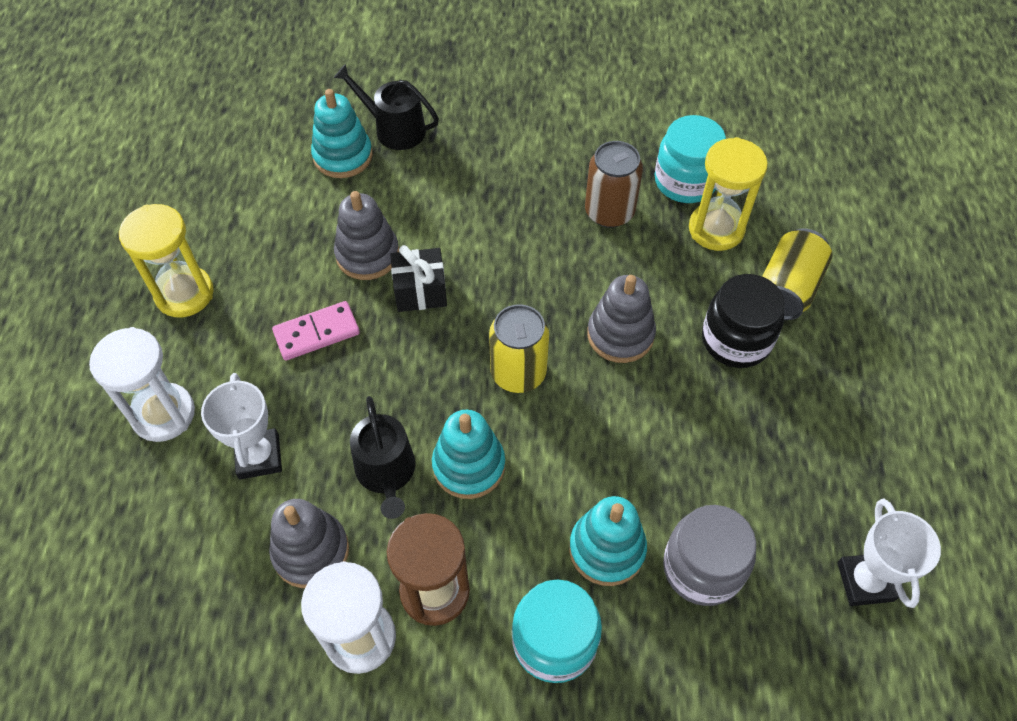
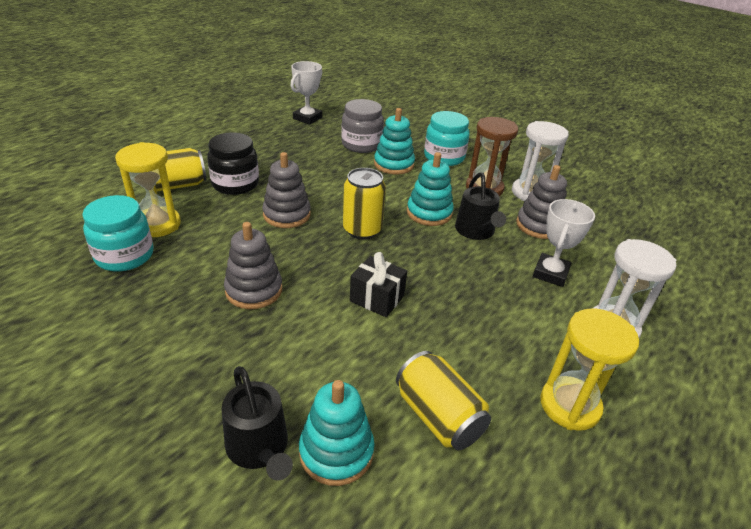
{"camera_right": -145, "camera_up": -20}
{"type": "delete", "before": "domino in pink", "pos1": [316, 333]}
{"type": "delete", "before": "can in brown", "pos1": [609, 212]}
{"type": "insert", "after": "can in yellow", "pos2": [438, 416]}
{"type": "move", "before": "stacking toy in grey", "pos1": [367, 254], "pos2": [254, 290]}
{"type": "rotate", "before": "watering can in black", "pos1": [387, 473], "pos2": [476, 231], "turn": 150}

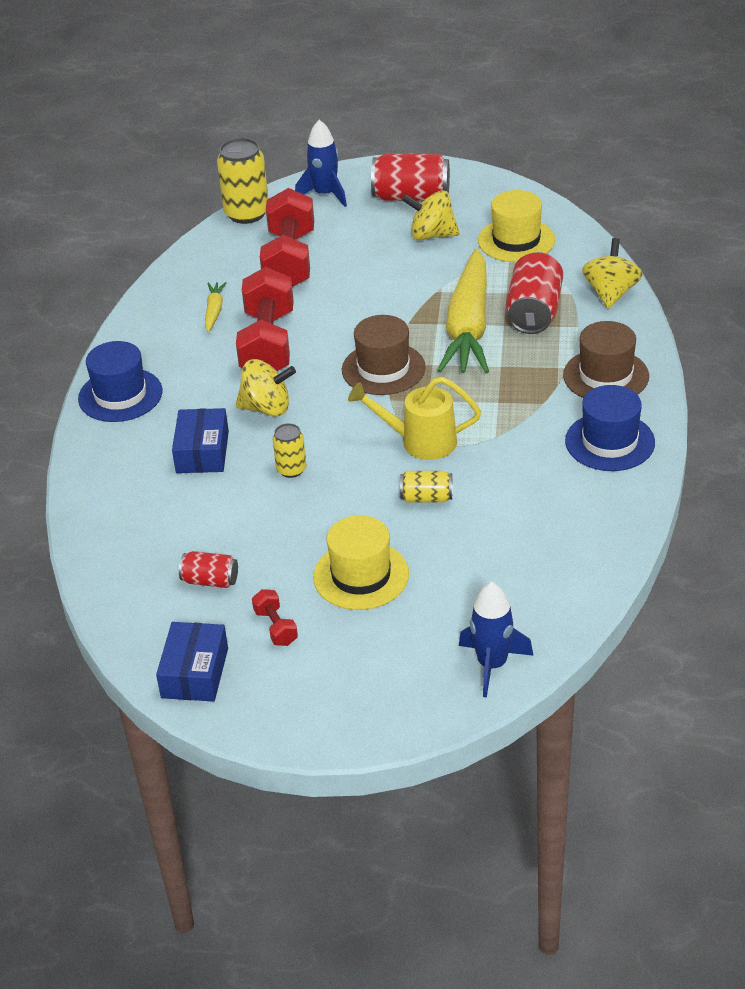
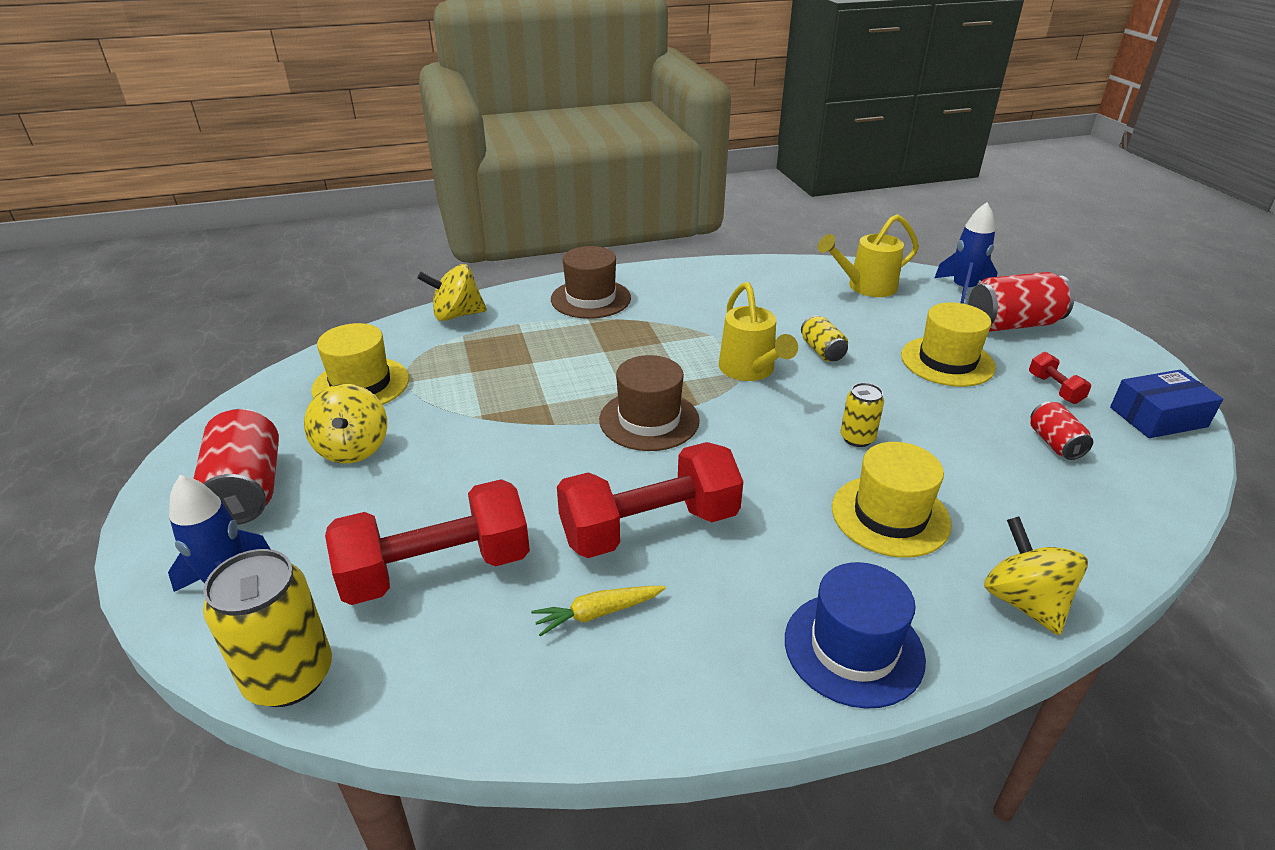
{"camera_right": -115, "camera_up": -5}
{"type": "delete", "before": "carrot in yellow", "pos1": [468, 327]}
{"type": "delete", "before": "hat in blue", "pos1": [609, 442]}
{"type": "insert", "after": "watering can in yellow", "pos2": [866, 287]}
{"type": "move", "before": "spinning top in yellow", "pos1": [267, 408], "pos2": [1024, 602]}
{"type": "move", "before": "can in red", "pos1": [534, 312], "pos2": [1012, 324]}
{"type": "replace", "before": "box in blue", "after": "hat in yellow", "pos1": [202, 452], "pos2": [890, 515]}
{"type": "rotate", "before": "dumbbell in red", "pos1": [275, 627], "pos2": [1054, 389], "turn": -60}

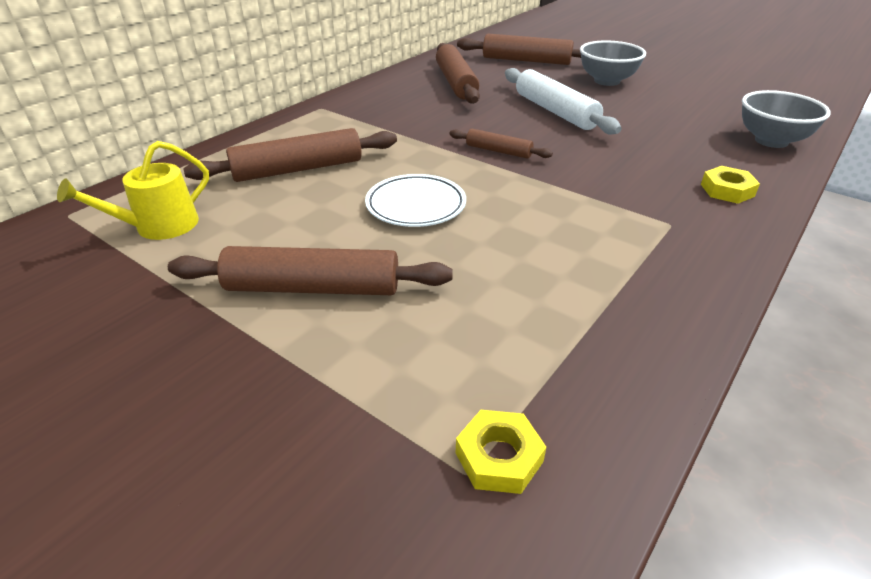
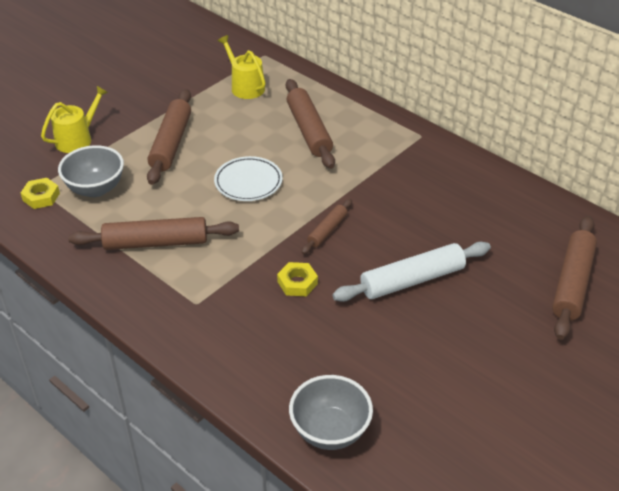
{"camera_right": 95, "camera_up": 5}
{"type": "insert", "after": "watering can in yellow", "pos2": [77, 139]}
{"type": "move", "before": "rolling pin in brown", "pos1": [456, 83], "pos2": [156, 243]}
{"type": "move", "before": "bowl in grey", "pos1": [607, 81], "pos2": [95, 189]}
{"type": "move", "before": "nut in yellow", "pos1": [727, 190], "pos2": [297, 283]}

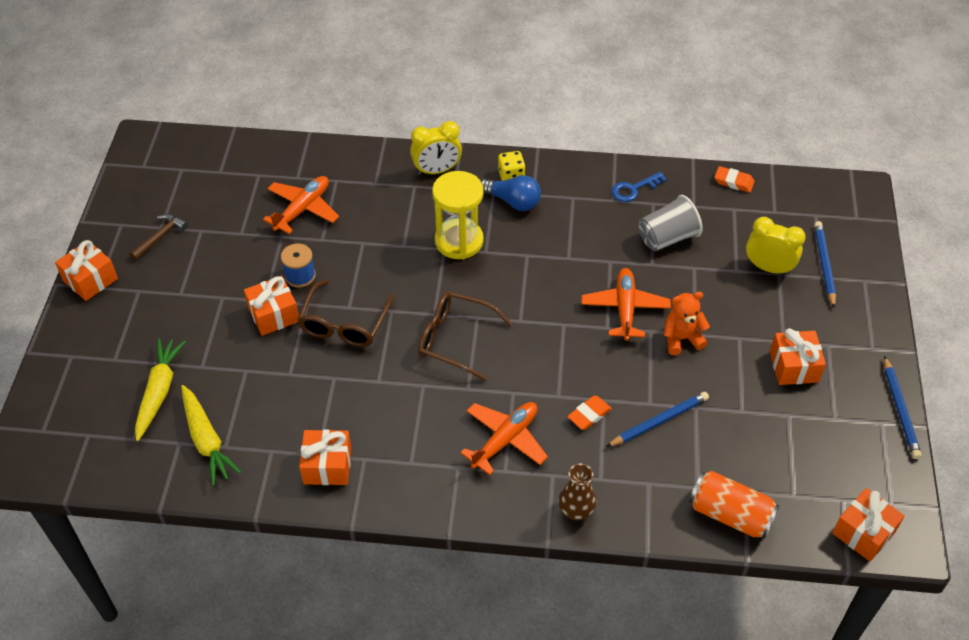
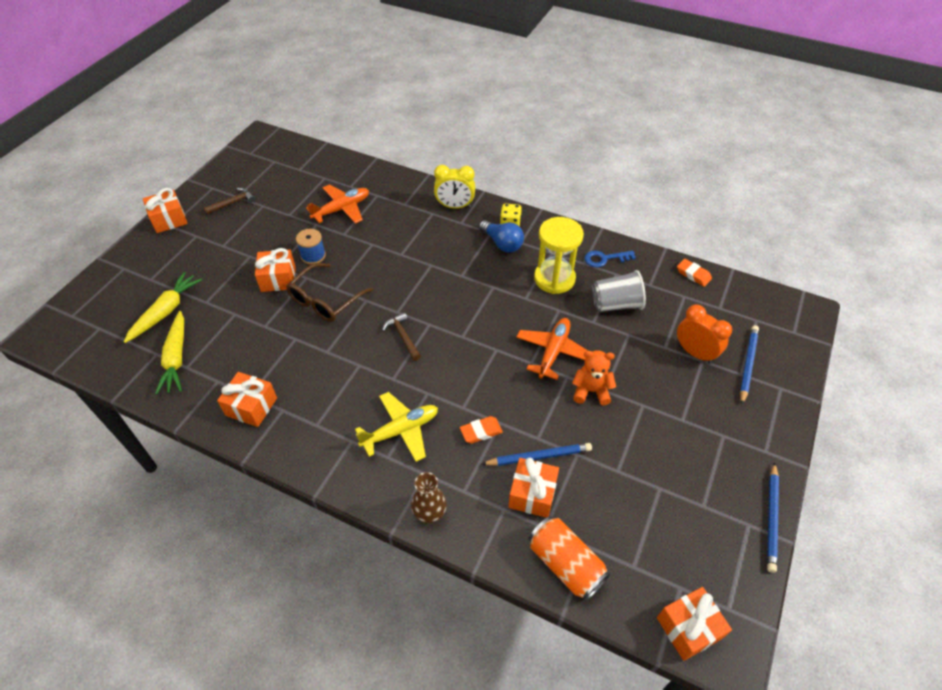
{"camera_right": 20, "camera_up": 0}
{"type": "move", "before": "hourglass in yellow", "pos1": [459, 241], "pos2": [554, 279]}
{"type": "move", "before": "gift in orange", "pos1": [794, 366], "pos2": [532, 494]}
{"type": "replace", "before": "glasses in brown", "after": "hammer in brown", "pos1": [455, 339], "pos2": [403, 336]}
{"type": "recolor", "before": "plane in orange", "after": "plane in yellow", "pos1": [505, 440], "pos2": [400, 430]}
{"type": "recolor", "before": "clock in yellow", "after": "clock in orange", "pos1": [768, 268], "pos2": [695, 353]}

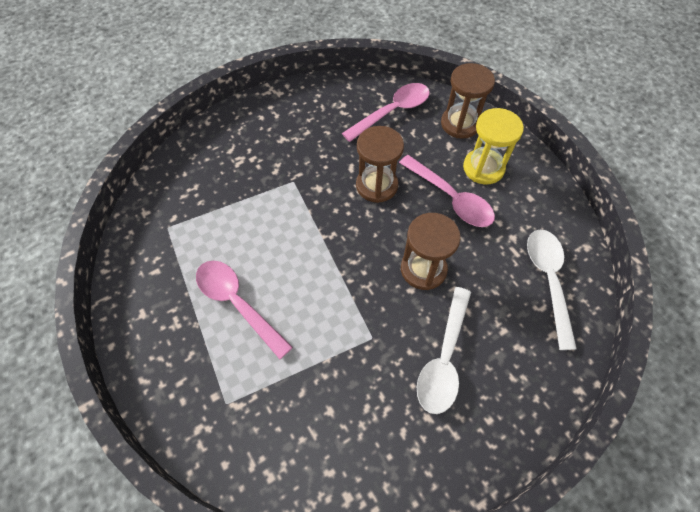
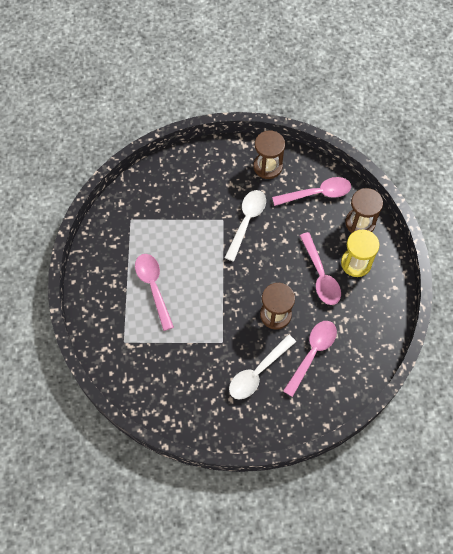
{"camera_right": 25, "camera_up": 5}
{"type": "insert", "after": "spoon in pink", "pos2": [312, 353]}
{"type": "move", "before": "hourglass in brown", "pos1": [376, 185], "pos2": [267, 166]}
{"type": "move", "before": "spoon in white", "pos1": [548, 280], "pos2": [246, 221]}

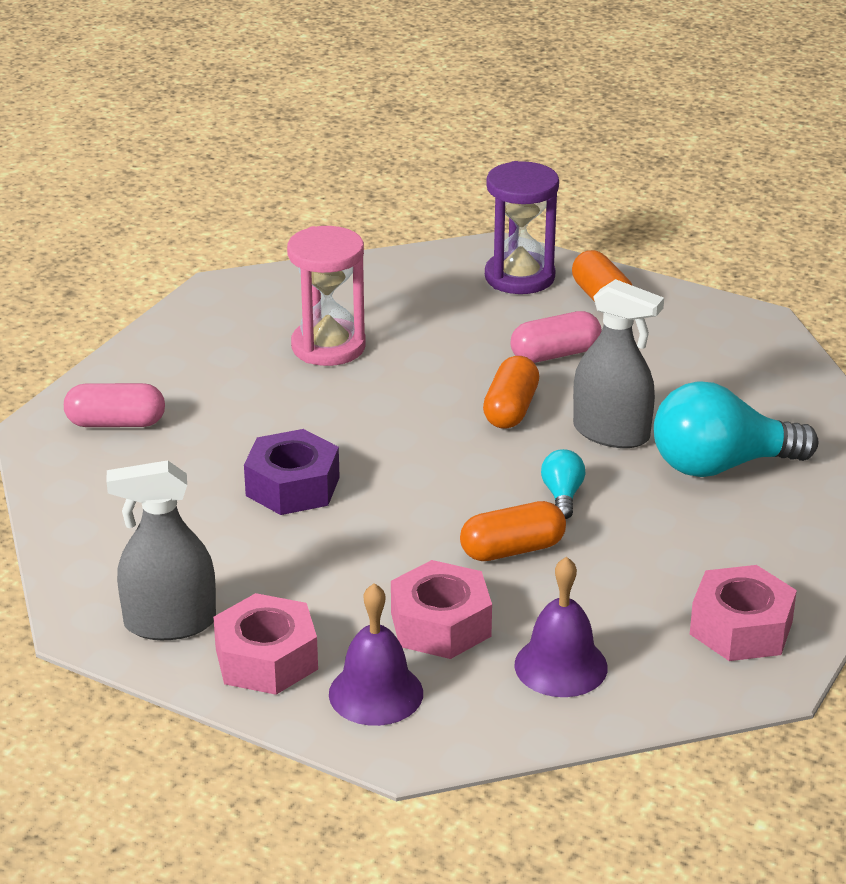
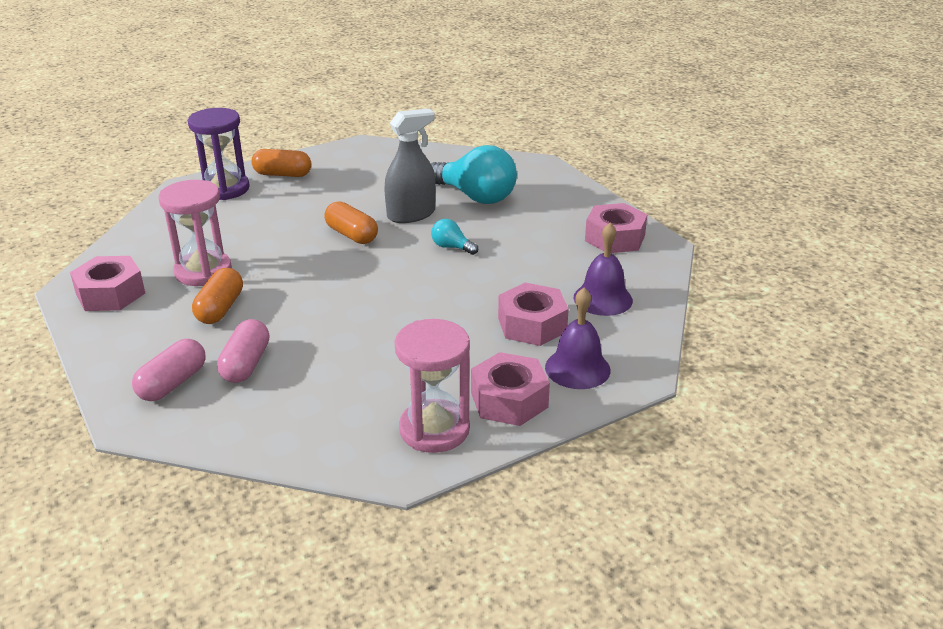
{"camera_right": -60, "camera_up": 0}
{"type": "delete", "before": "nut in purple", "pos1": [292, 486]}
{"type": "insert", "after": "nut in pink", "pos2": [110, 294]}
{"type": "move", "before": "capsule in orange", "pos1": [512, 550], "pos2": [220, 309]}
{"type": "move", "before": "capsule in pink", "pos1": [555, 354], "pos2": [246, 364]}
{"type": "replace", "before": "spray bottle in grey", "after": "hourglass in pink", "pos1": [170, 623], "pos2": [434, 429]}
{"type": "rotate", "before": "light bulb in turquoise", "pos1": [720, 465], "pos2": [475, 196], "turn": -75}

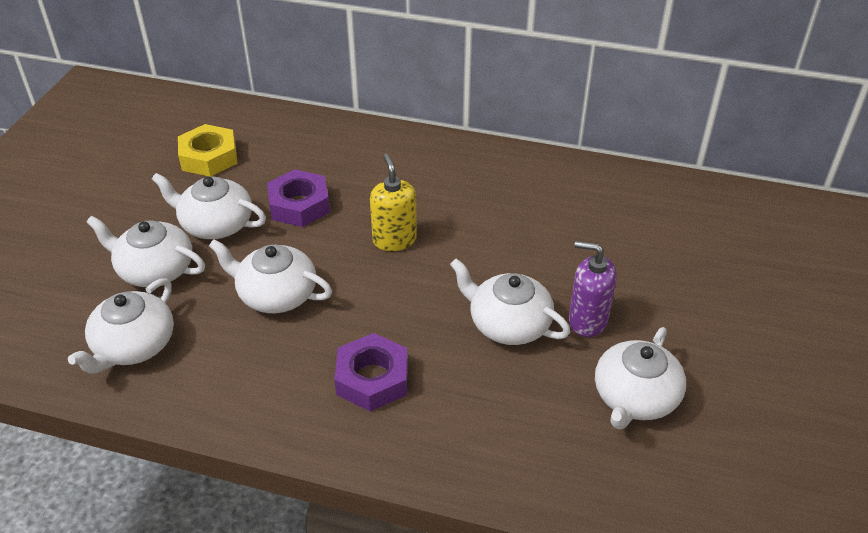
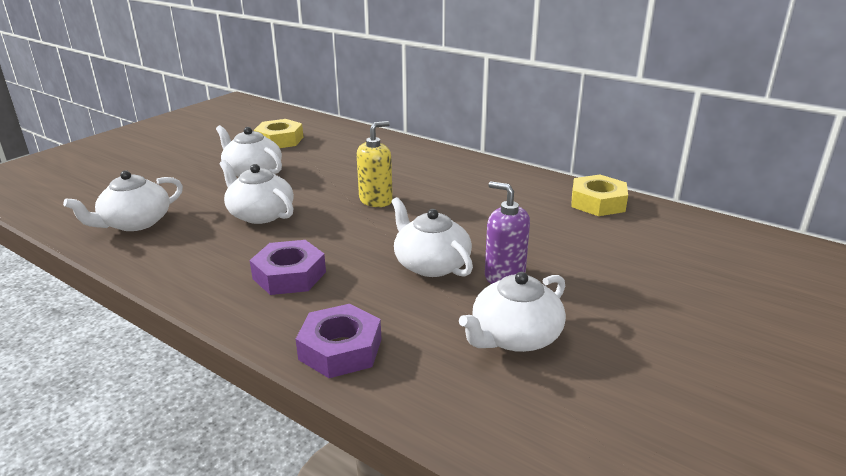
{"camera_right": 20, "camera_up": -15}
{"type": "delete", "before": "teapot in white", "pos1": [155, 269]}
{"type": "insert", "after": "nut in yellow", "pos2": [598, 202]}
{"type": "move", "before": "nut in purple", "pos1": [299, 205], "pos2": [340, 349]}
{"type": "rotate", "before": "soap dispenser in yellow", "pos1": [394, 240], "pos2": [376, 200], "turn": 45}

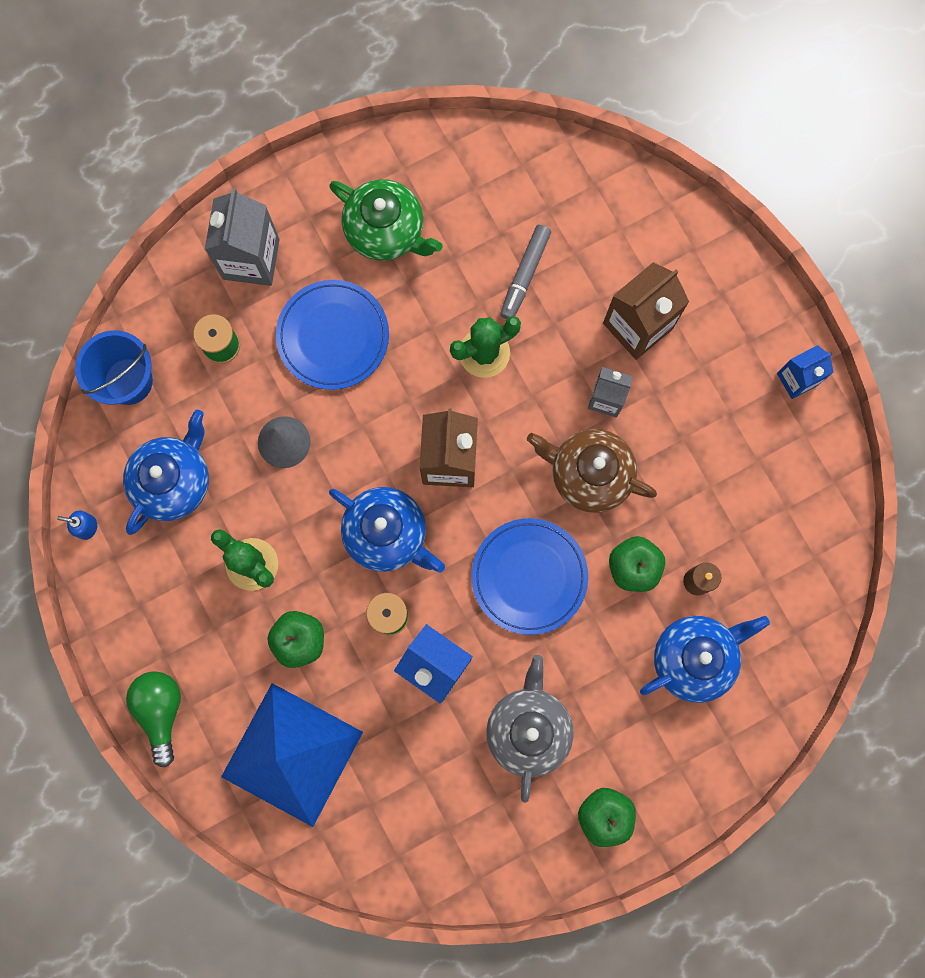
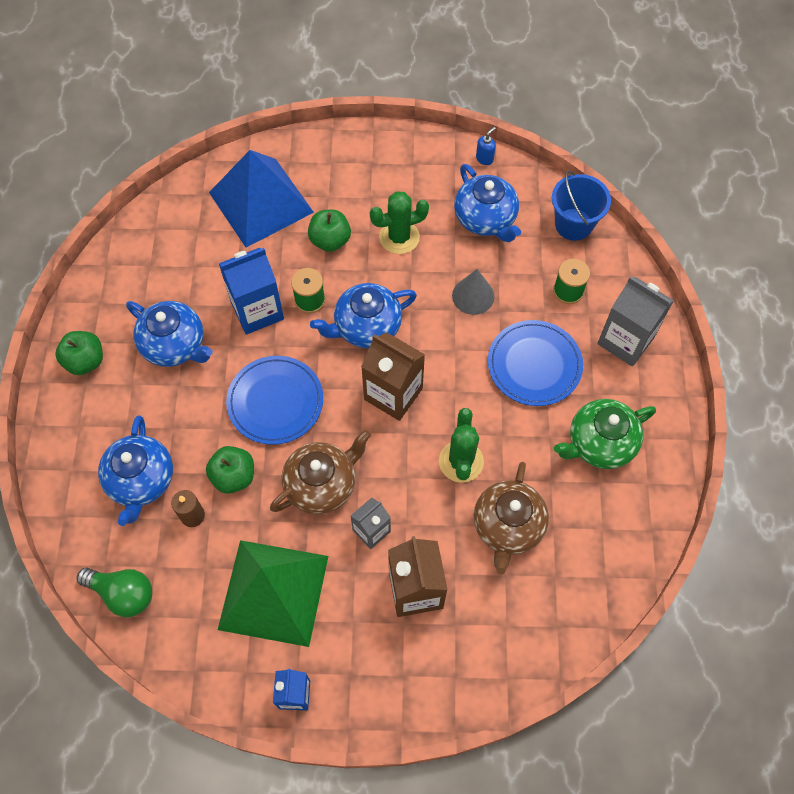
{"camera_right": 120, "camera_up": -15}
{"type": "insert", "after": "pyramid in green", "pos2": [274, 592]}
{"type": "move", "before": "light bulb in green", "pos1": [161, 711], "pos2": [123, 593]}
{"type": "replace", "before": "marker in grey", "after": "teapot in brown", "pos1": [525, 274], "pos2": [508, 526]}
{"type": "recolor", "before": "teapot in grey", "after": "teapot in blue", "pos1": [528, 728], "pos2": [175, 345]}

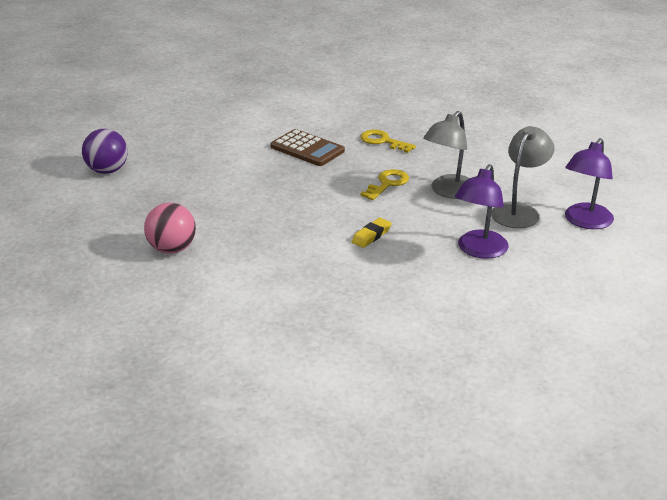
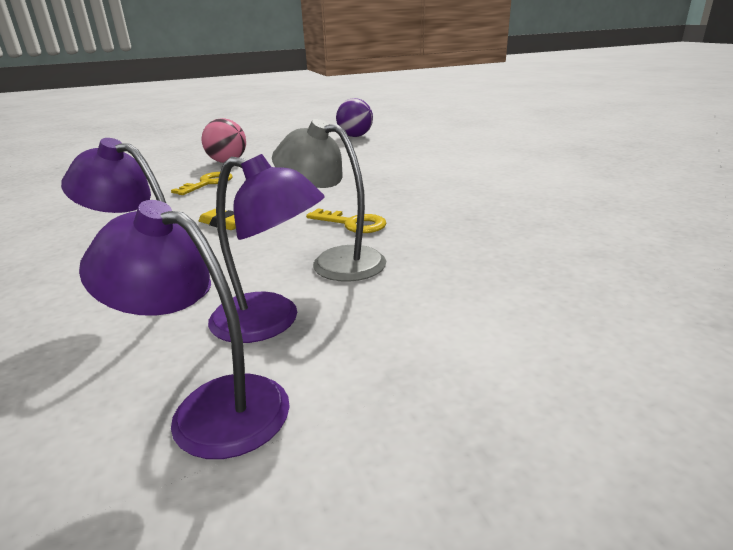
{"camera_right": 85, "camera_up": -5}
{"type": "delete", "before": "calculator in brown", "pos1": [307, 149]}
{"type": "move", "before": "key in yellow", "pos1": [383, 141], "pos2": [208, 183]}
{"type": "recolor", "before": "lamp in grey", "after": "lamp in purple", "pos1": [519, 211], "pos2": [270, 322]}

